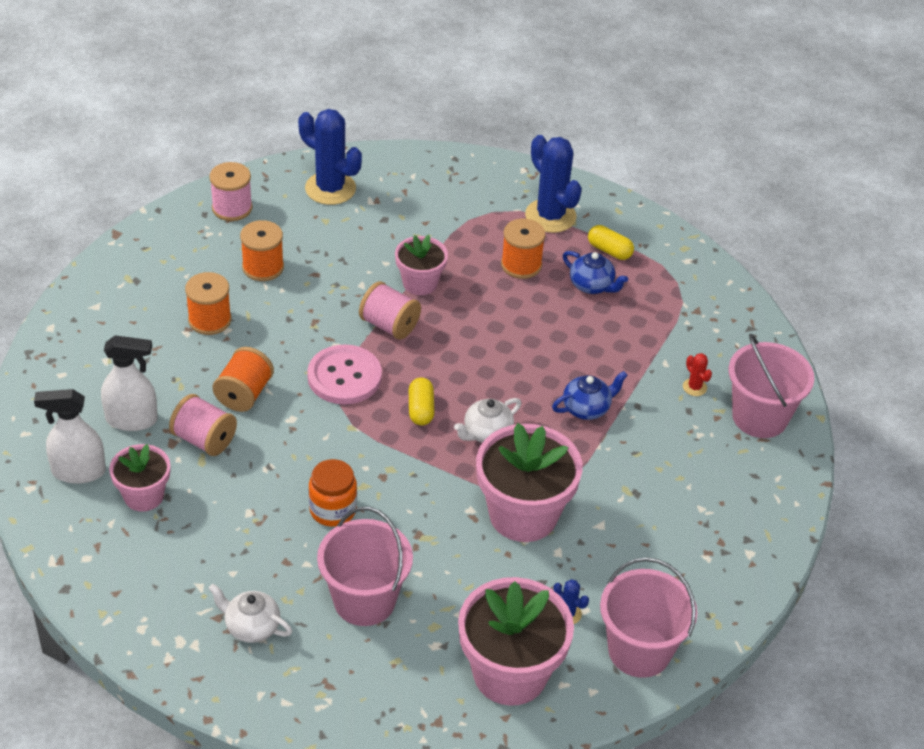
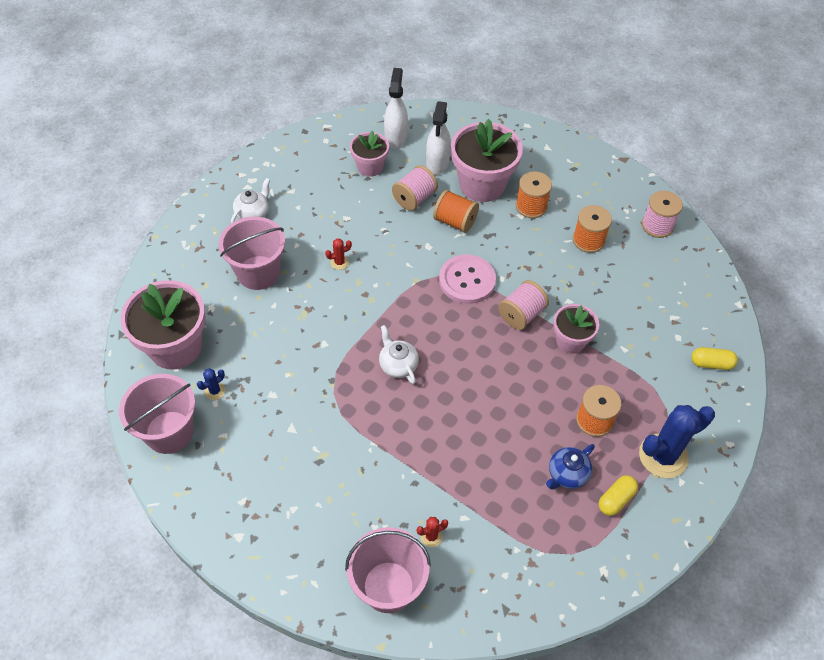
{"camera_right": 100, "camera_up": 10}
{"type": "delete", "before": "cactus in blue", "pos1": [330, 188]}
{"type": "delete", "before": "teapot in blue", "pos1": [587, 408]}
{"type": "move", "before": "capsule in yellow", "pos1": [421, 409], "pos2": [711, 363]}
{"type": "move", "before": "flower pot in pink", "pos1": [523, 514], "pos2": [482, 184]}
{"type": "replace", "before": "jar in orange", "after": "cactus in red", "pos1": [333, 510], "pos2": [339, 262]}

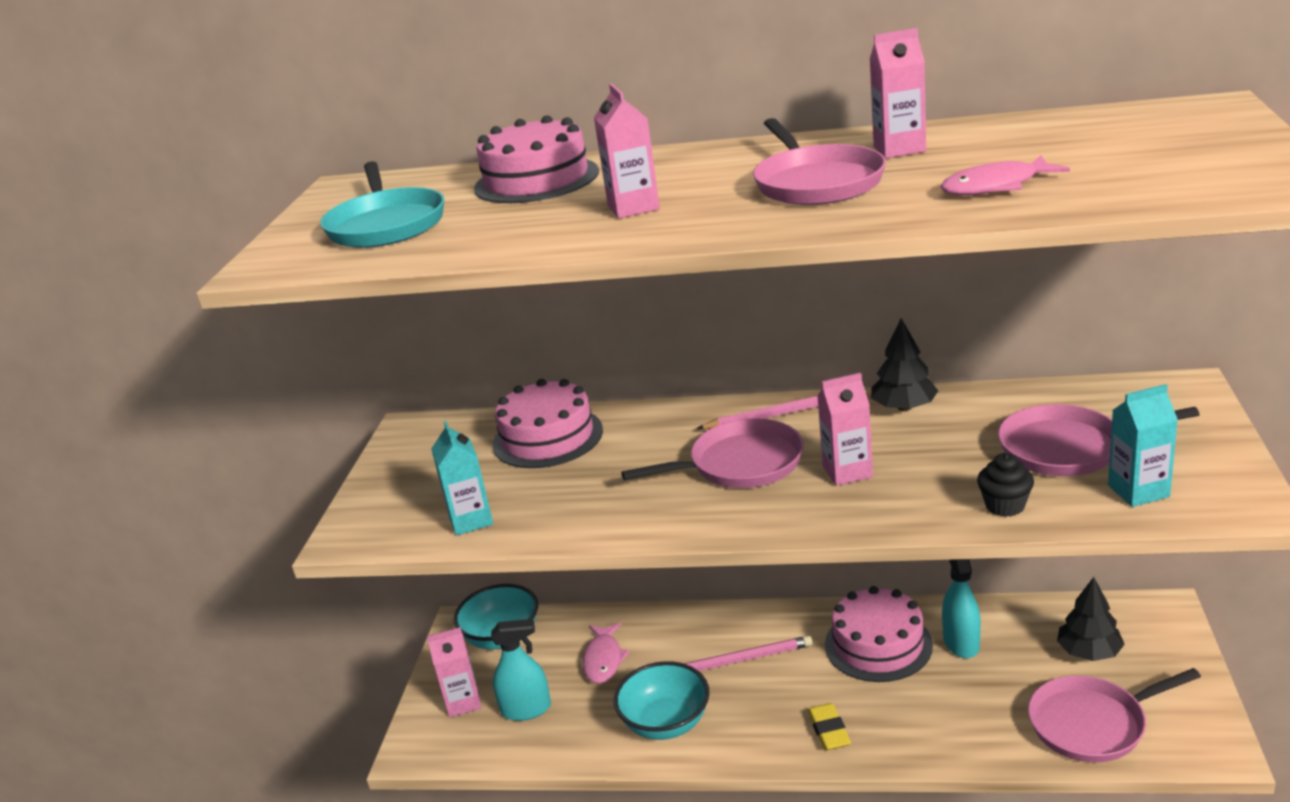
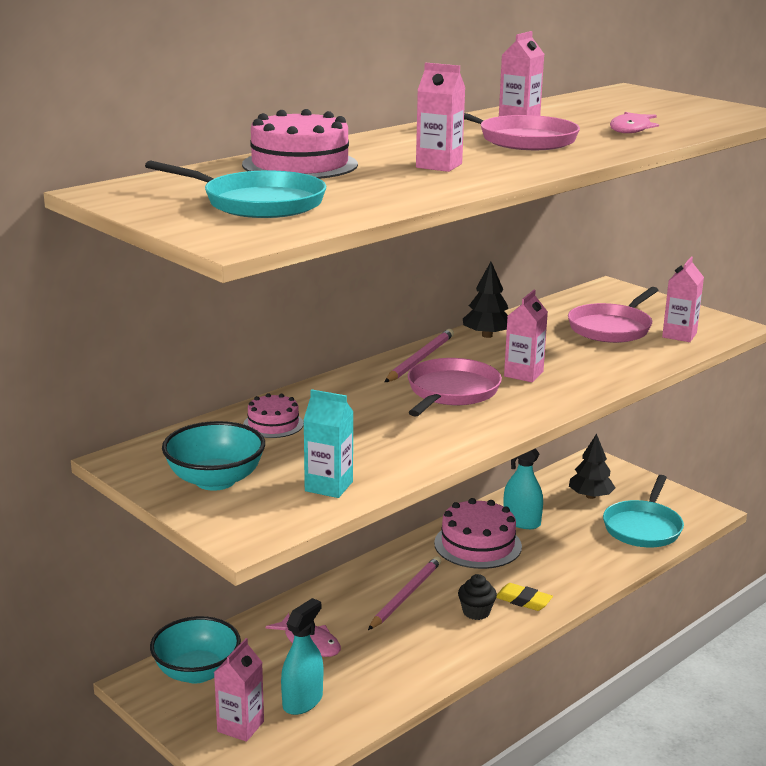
{"camera_right": -55, "camera_up": -5}
{"type": "move", "before": "bowl in turquoise", "pos1": [666, 723], "pos2": [215, 480]}
{"type": "move", "before": "cupcake in black", "pos1": [1005, 506], "pos2": [476, 612]}
{"type": "recolor", "before": "pan in pink", "after": "pan in turquoise", "pos1": [1092, 724], "pos2": [643, 528]}
{"type": "recolor", "before": "carton in turquoise", "after": "carton in pink", "pos1": [1138, 491], "pos2": [679, 335]}
{"type": "resize", "before": "cake in pink", "pos1": [547, 437], "pos2": [273, 424], "scale": 0.56}

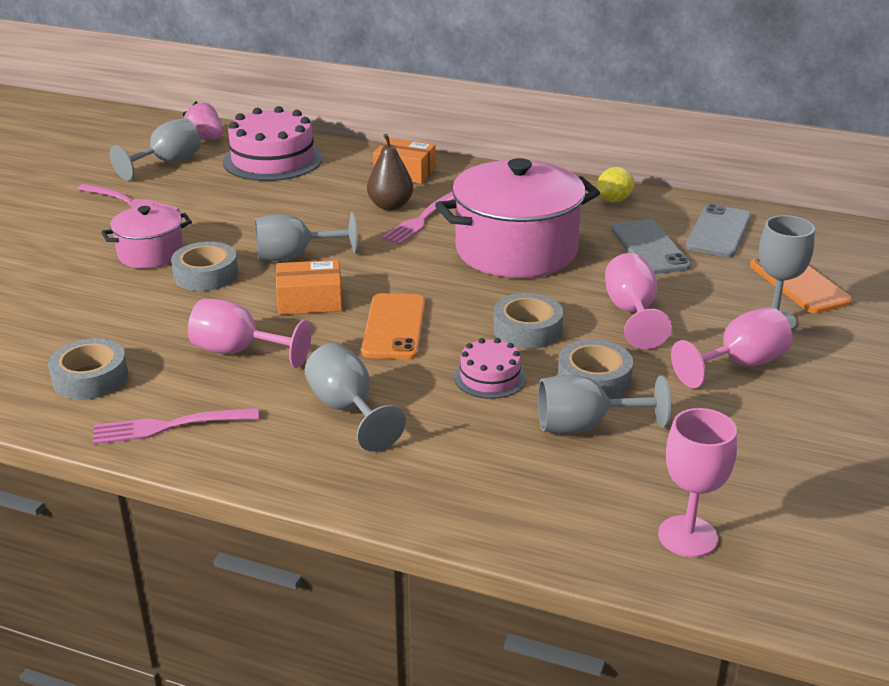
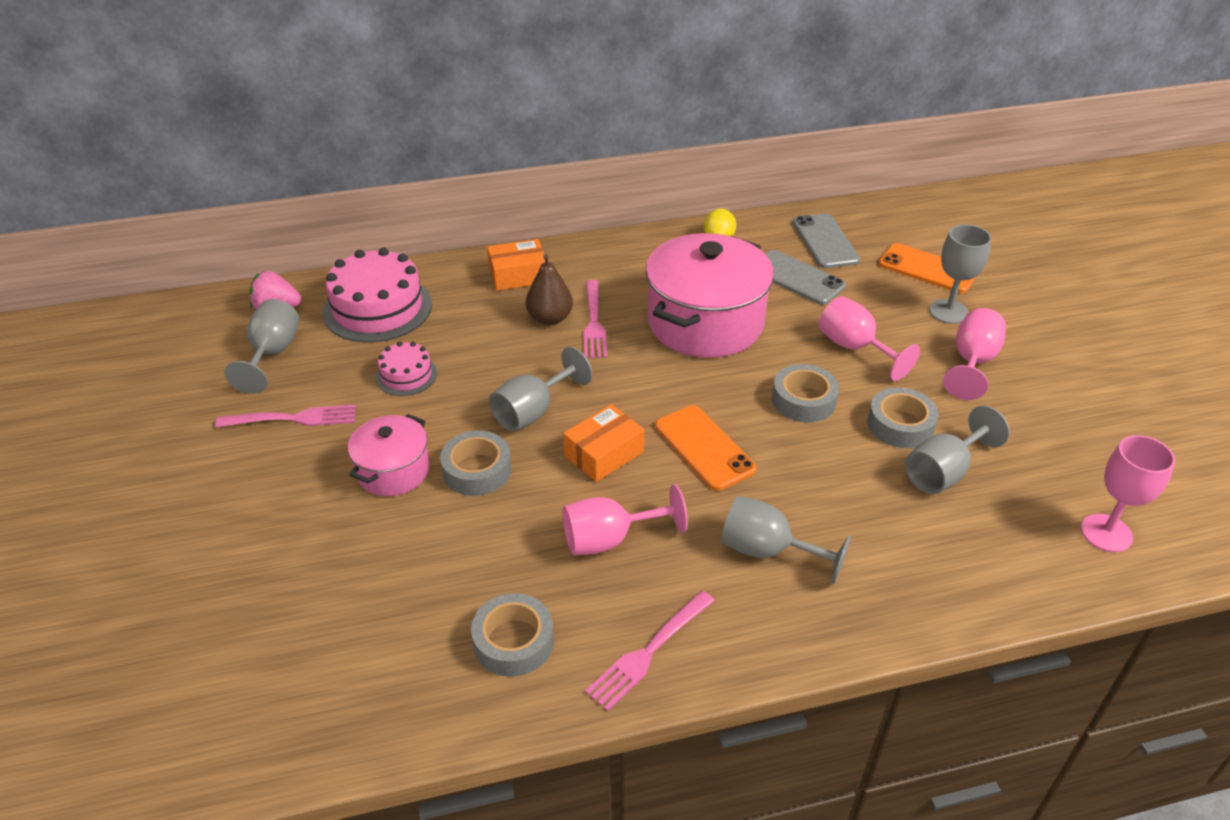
{"camera_right": -35, "camera_up": 10}
{"type": "move", "before": "cake in pink", "pos1": [490, 377], "pos2": [406, 375]}

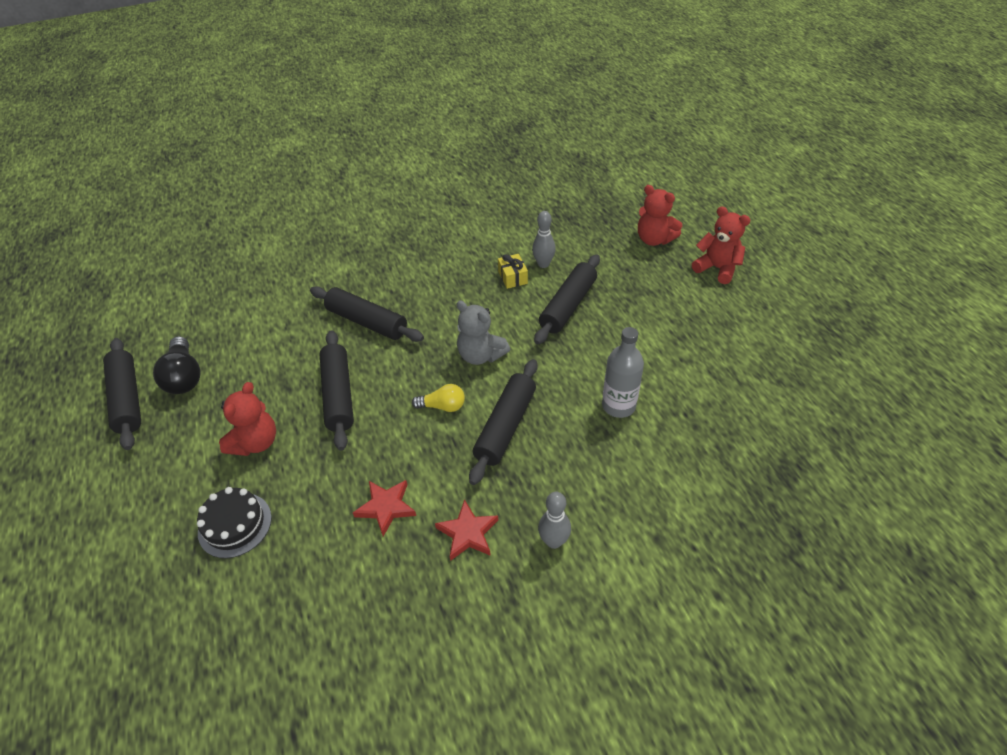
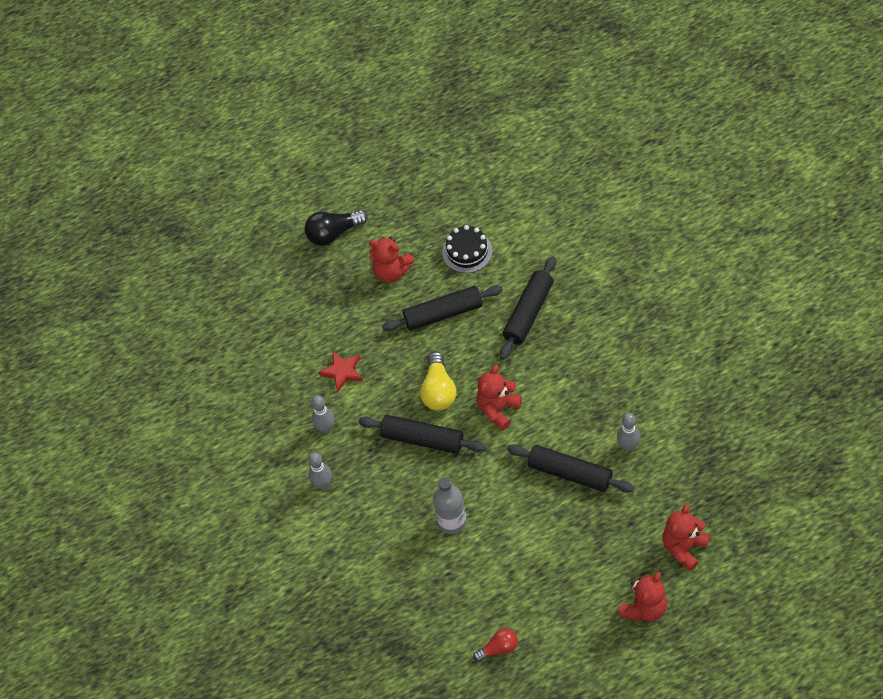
{"camera_right": 90, "camera_up": 10}
{"type": "delete", "before": "rolling pin in black", "pos1": [127, 399]}
{"type": "delete", "before": "gift in yellow", "pos1": [512, 277]}
{"type": "insert", "after": "light bulb in red", "pos2": [498, 648]}
{"type": "move", "before": "light bulb in black", "pos1": [184, 377], "pos2": [333, 233]}
{"type": "move", "before": "cake in black", "pos1": [235, 525], "pos2": [467, 251]}
{"type": "replace", "before": "star in red", "after": "bowling pin in grey", "pos1": [468, 533], "pos2": [326, 428]}
{"type": "recolor", "before": "teddy bear in grey", "after": "teddy bear in red", "pos1": [481, 355], "pos2": [498, 409]}
{"type": "resize", "before": "light bulb in yellow", "pos1": [443, 406], "pos2": [438, 391], "scale": 1.57}

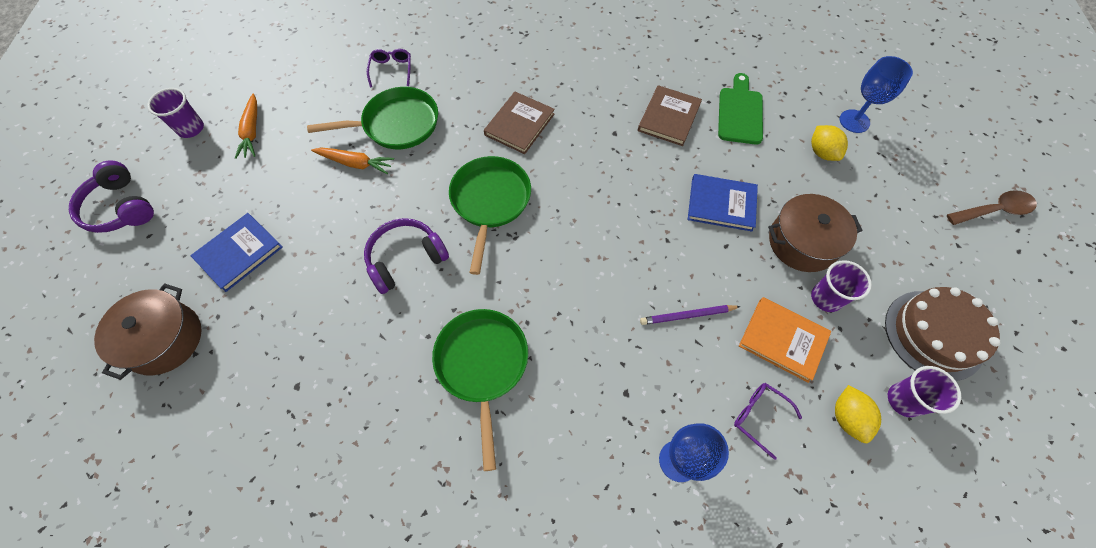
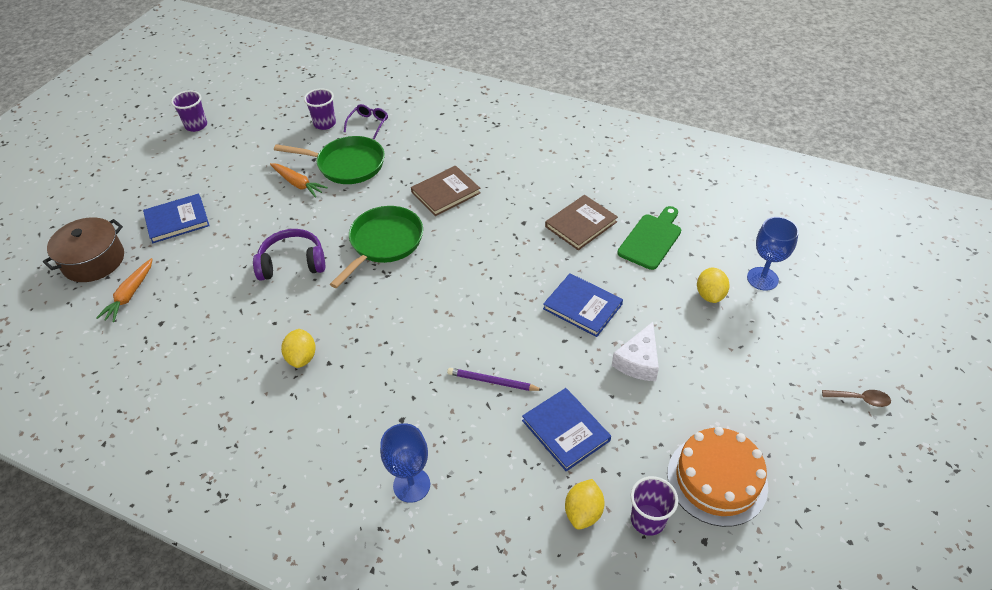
{"camera_right": 25, "camera_up": -15}
{"type": "delete", "before": "headphones in purple", "pos1": [120, 208]}
{"type": "delete", "before": "glasses in purple", "pos1": [759, 417]}
{"type": "move", "before": "carrot in orange", "pos1": [252, 131], "pos2": [130, 295]}
{"type": "move", "before": "cup in purple", "pos1": [826, 298], "pos2": [325, 124]}
{"type": "replace", "before": "pan in green", "after": "lemon in yellow", "pos1": [482, 365], "pos2": [302, 357]}
{"type": "replace", "before": "pot in brown", "after": "cheese in white", "pos1": [802, 242], "pos2": [638, 361]}
{"type": "recolor", "before": "book in orange", "after": "book in blue", "pos1": [782, 340], "pos2": [565, 430]}
{"type": "recolor", "before": "cake in brown", "after": "cake in orange", "pos1": [934, 334], "pos2": [717, 479]}
{"type": "resize", "before": "spoon in brown", "pos1": [994, 210], "pos2": [860, 399], "scale": 0.66}

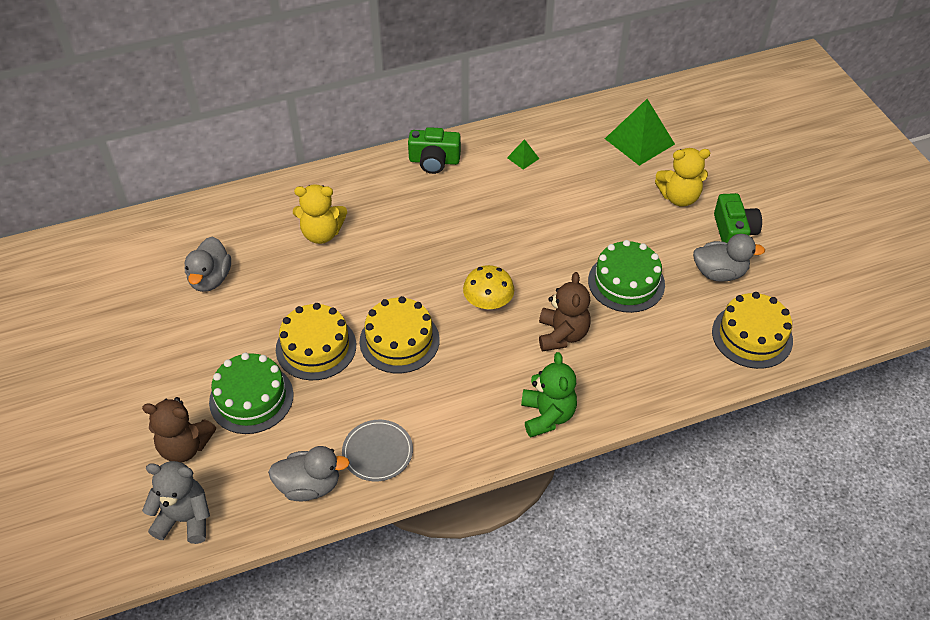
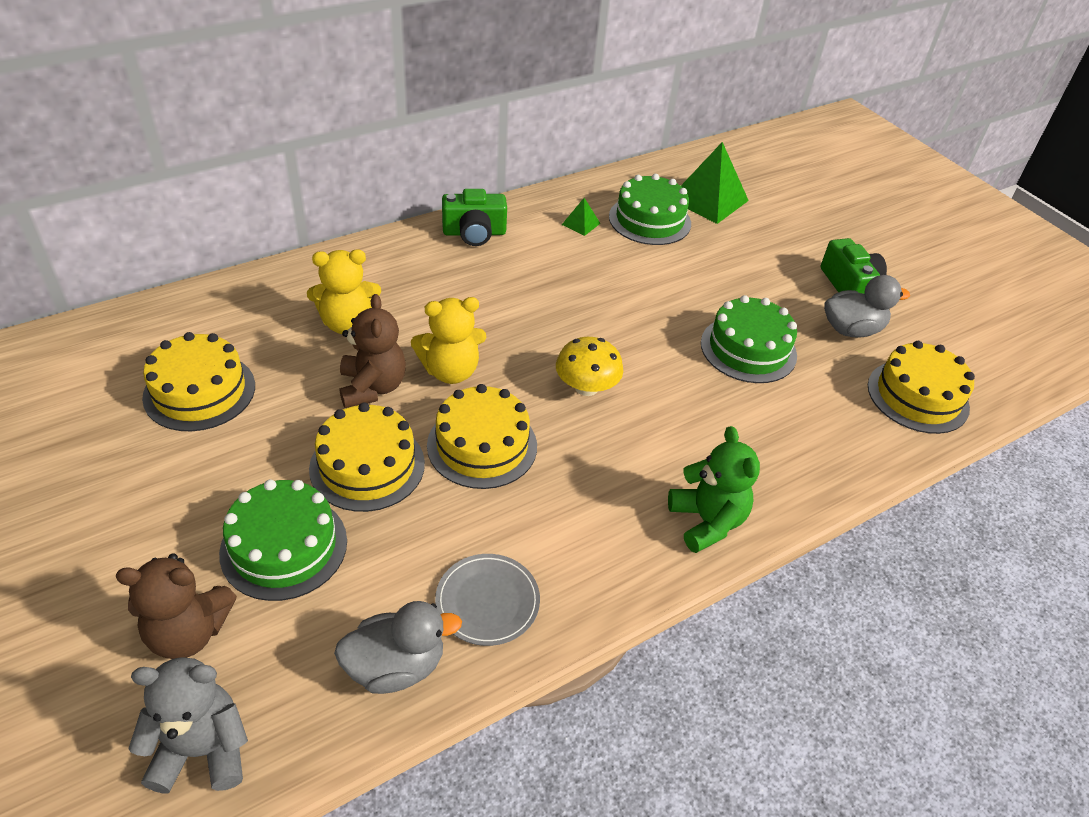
{"camera_right": -15, "camera_up": -5}
{"type": "insert", "after": "cake in green", "pos2": [649, 220]}
{"type": "move", "before": "teddy bear in brown", "pos1": [562, 335], "pos2": [372, 387]}
{"type": "move", "before": "teddy bear in yellow", "pos1": [679, 197], "pos2": [451, 371]}
{"type": "replace", "before": "duck in grey", "after": "cake in yellow", "pos1": [210, 279], "pos2": [199, 391]}

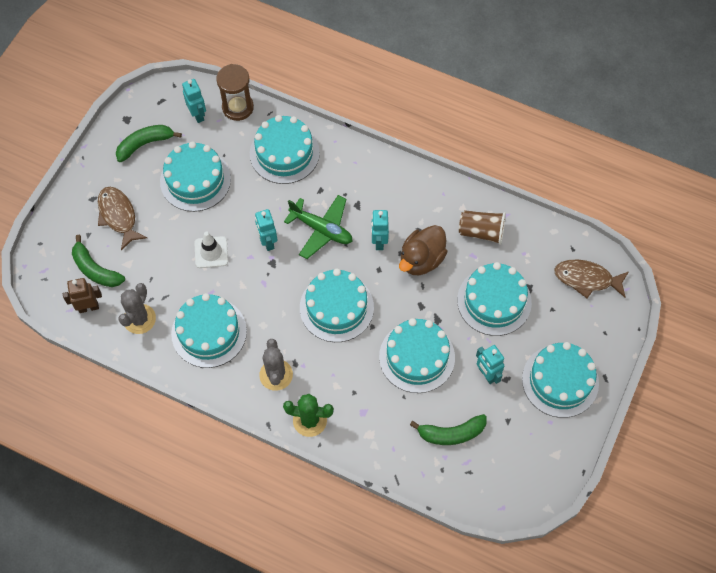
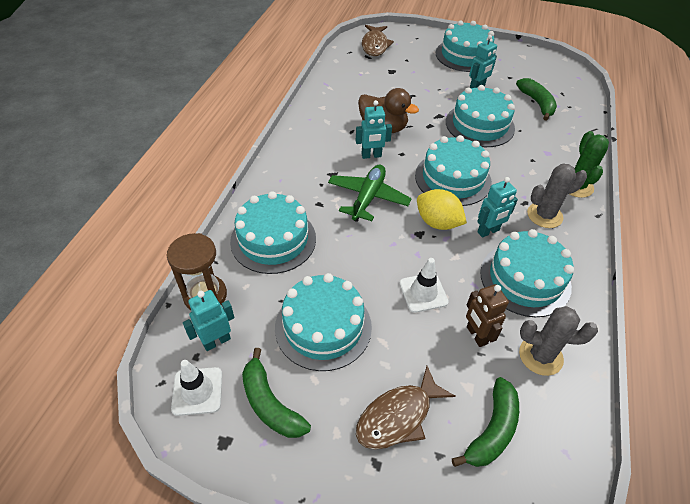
{"camera_right": -100, "camera_up": -15}
{"type": "delete", "before": "cake in turquoise", "pos1": [494, 301]}
{"type": "delete", "before": "cup in brown", "pos1": [481, 232]}
{"type": "insert", "after": "traffic cone in white", "pos2": [197, 391]}
{"type": "insert", "after": "lemon in yellow", "pos2": [437, 222]}
{"type": "move", "before": "robot in brown", "pos1": [88, 307], "pos2": [476, 335]}
{"type": "move", "before": "robot in turquoise", "pos1": [267, 242], "pos2": [488, 231]}

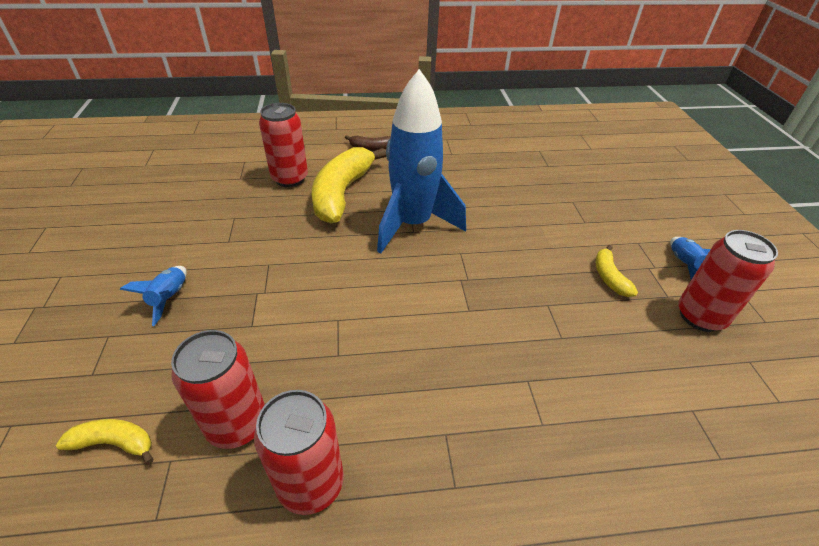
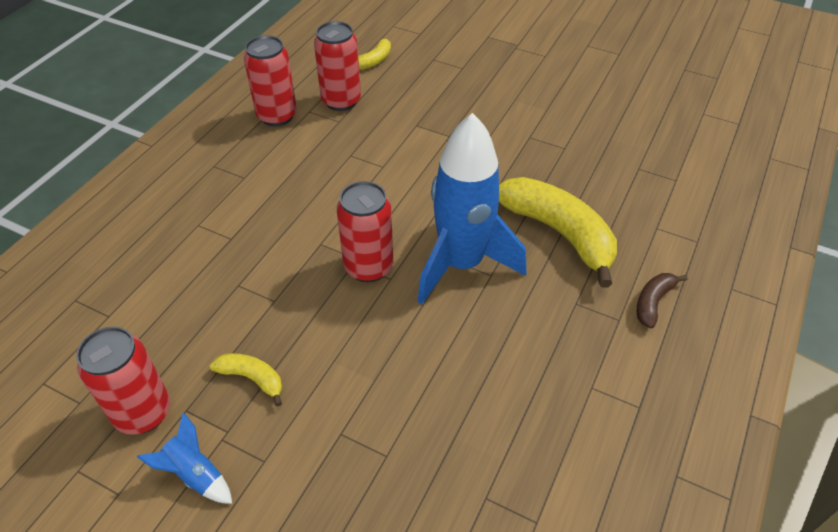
{"camera_right": 125, "camera_up": 5}
{"type": "delete", "before": "rocket in blue", "pos1": [169, 298]}
{"type": "move", "before": "can in red", "pos1": [290, 179], "pos2": [368, 267]}

